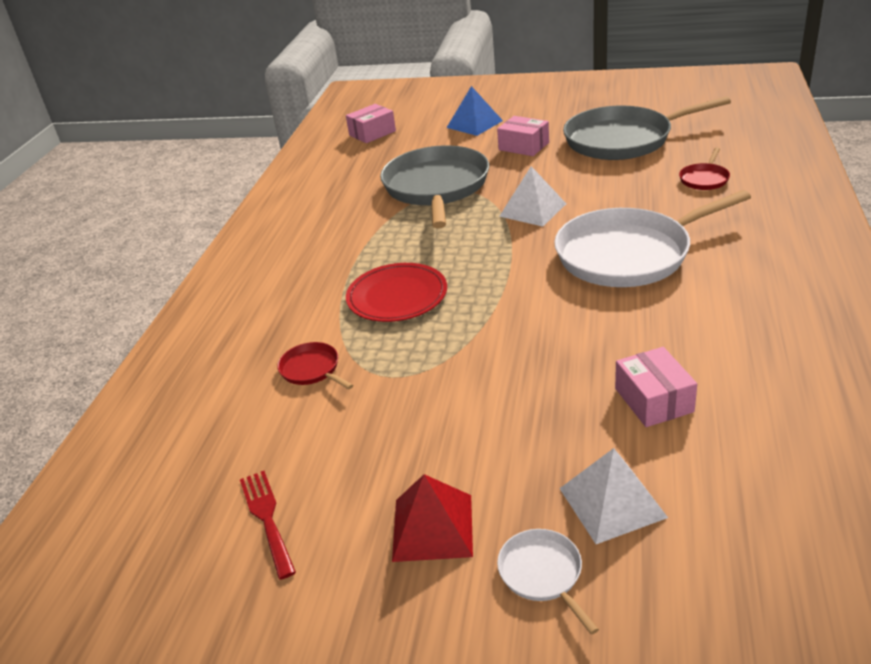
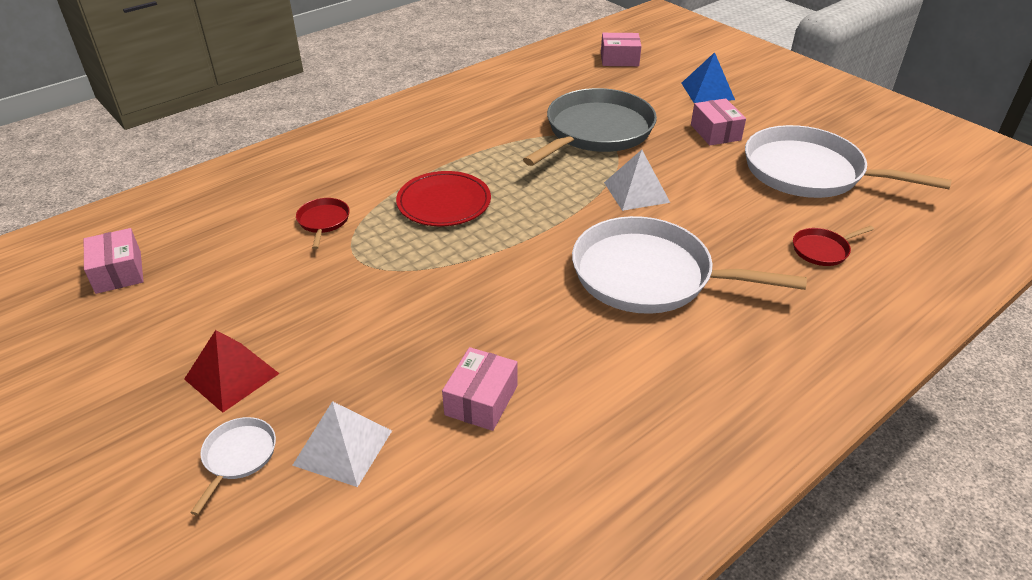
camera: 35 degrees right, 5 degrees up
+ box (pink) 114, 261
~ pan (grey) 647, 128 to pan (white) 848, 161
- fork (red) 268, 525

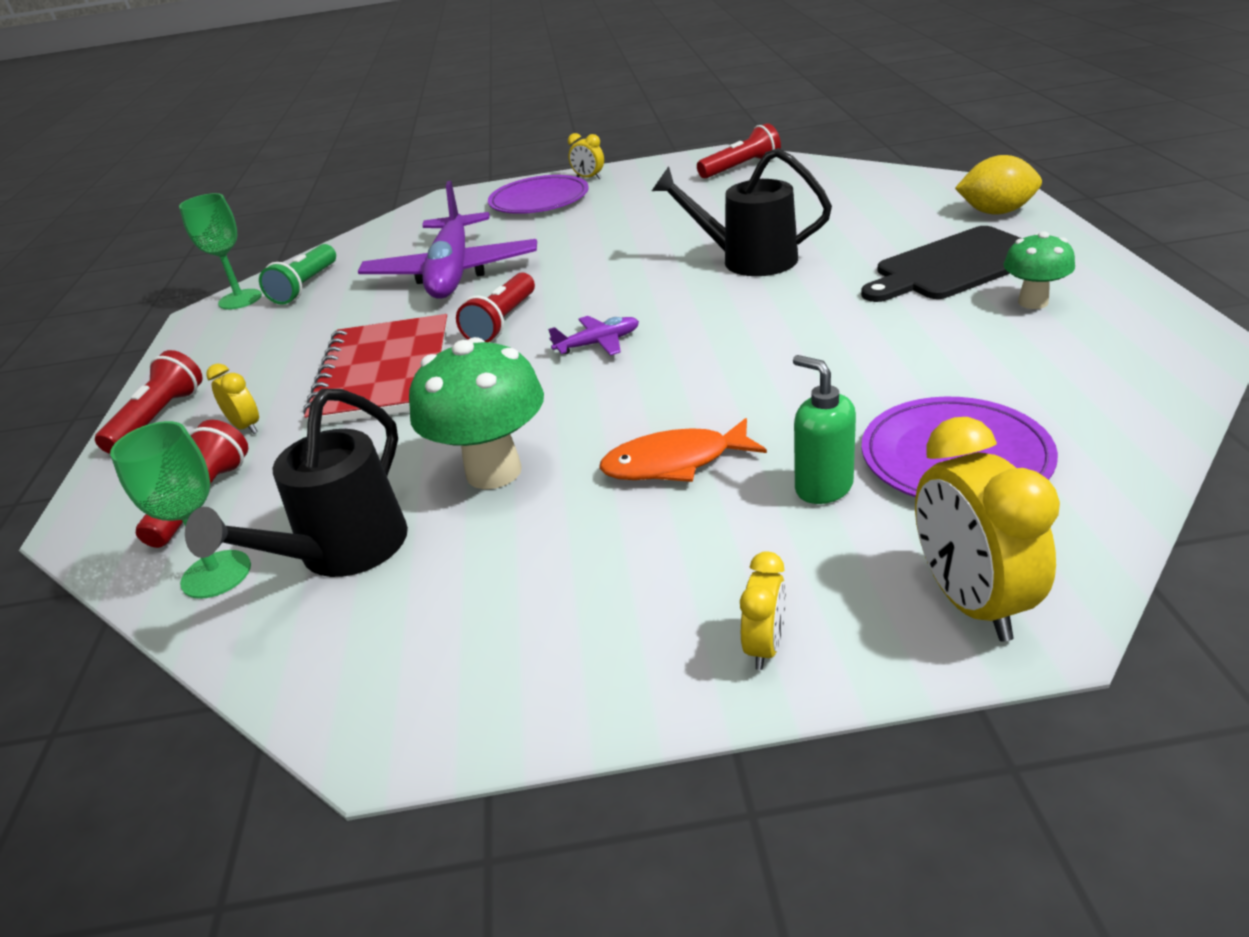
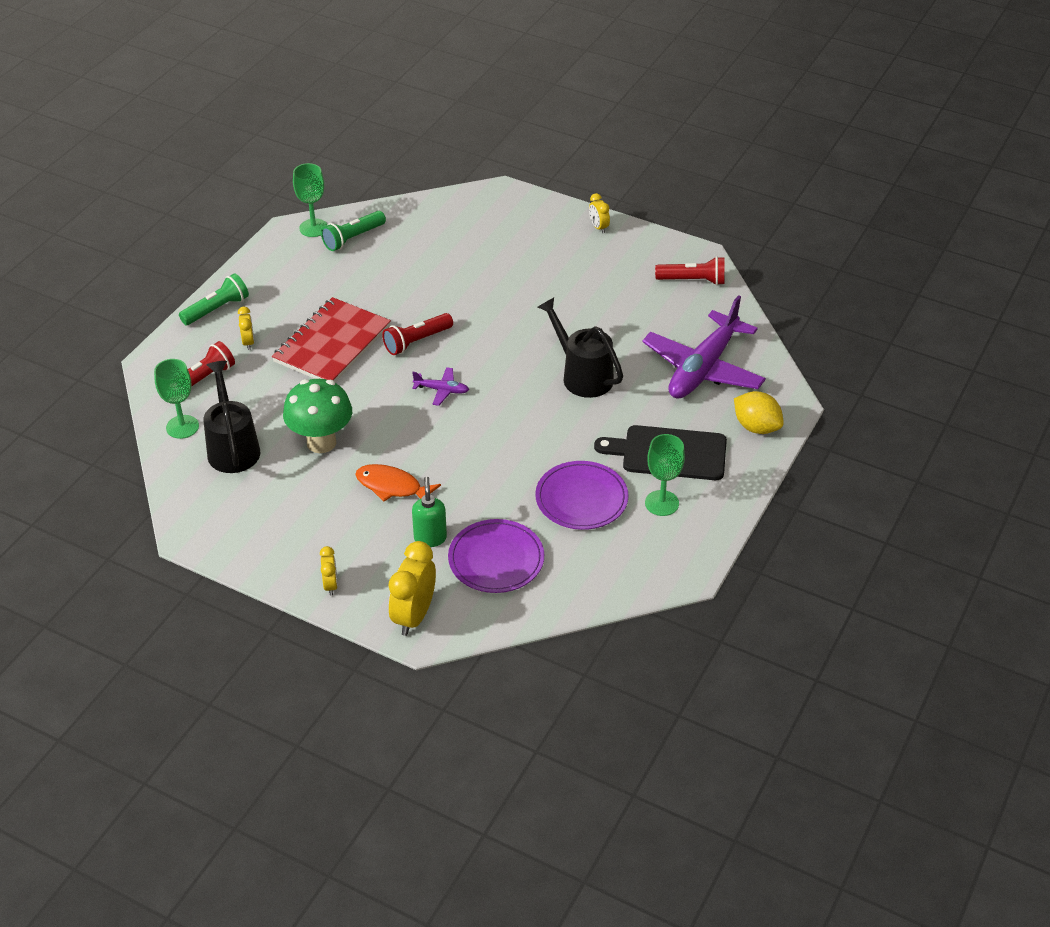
camera: 30 degrees right, 10 degrees up
~ flashlight (red) 149, 402 to flashlight (green) 214, 299
~ watering can (black) 296, 483 = 231, 417 105 degrees clockwise
~ clock (yellow) 763, 611 = 329, 571 60 degrees counterclockwise
~ plate (purple) 538, 194 to 582, 495
~ plane (purple) 447, 240 to 704, 347
~ mushroom (green) 1039, 270 to goblet (green) 665, 475

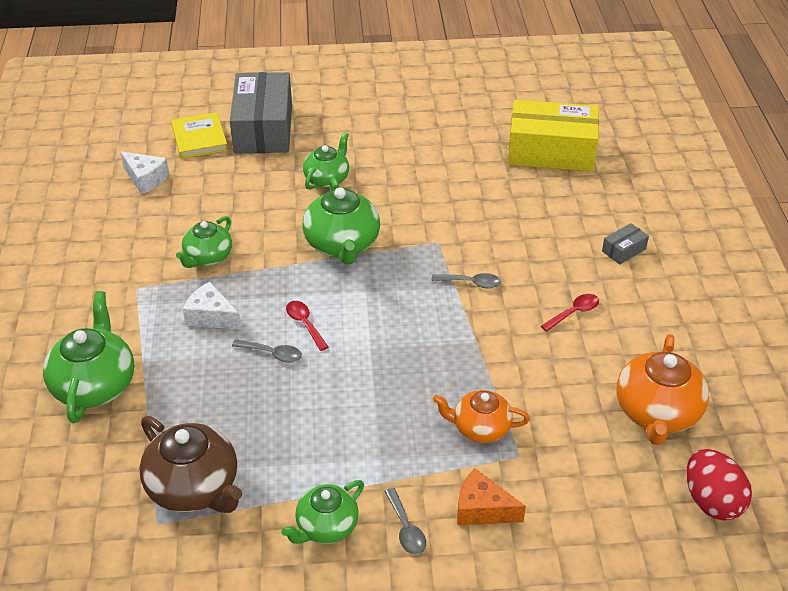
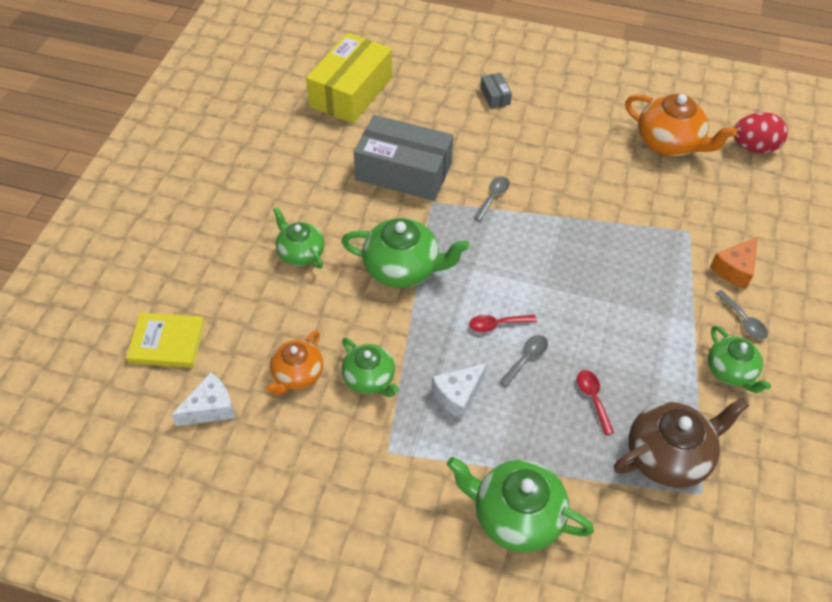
camera: 70 degrees left, 10 degrees up
~ teapot (orange) 481, 416 to 294, 363
~ box (grey) 261, 112 to 403, 158
~ spoon (red) 570, 313 to 595, 402
~ spoon (grey) 405, 521 = 741, 314 60 degrees clockwise

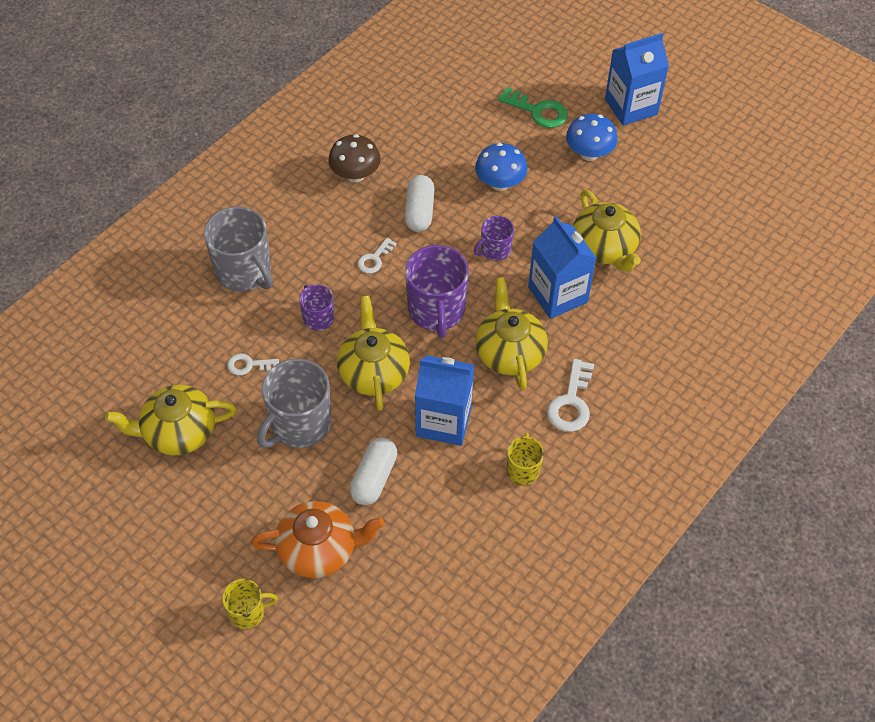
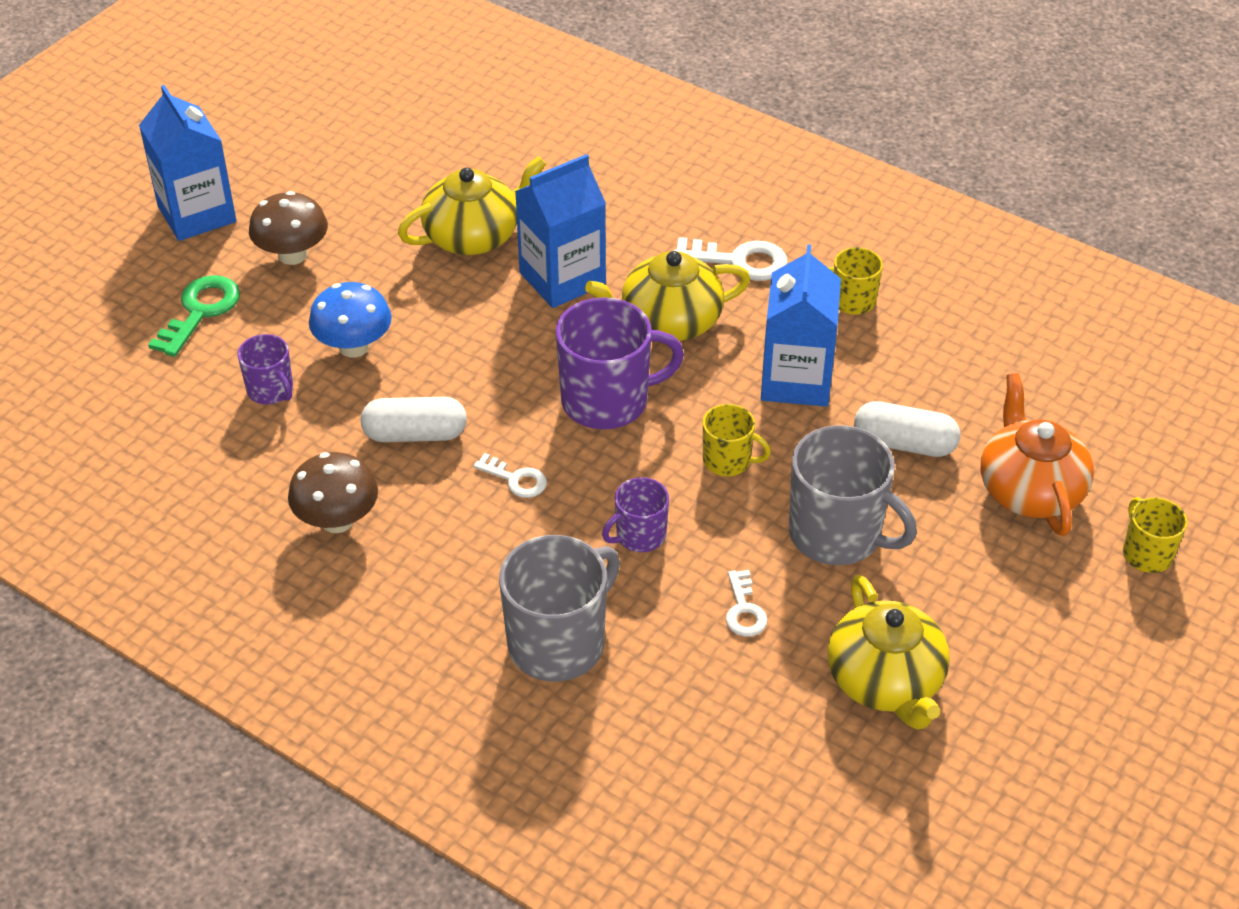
camera: 95 degrees left, 10 degrees down
~ mug (purple) 494, 238 to 265, 369
~ mushroom (blue) 592, 137 to mushroom (brown) 288, 228
~ teapot (yellow) 373, 353 to mug (yellow) 737, 440

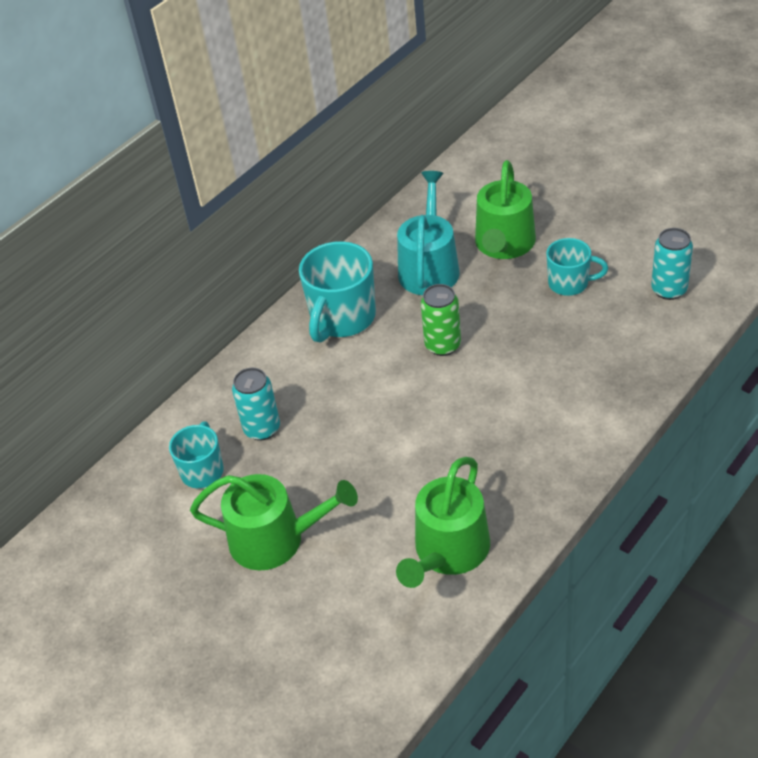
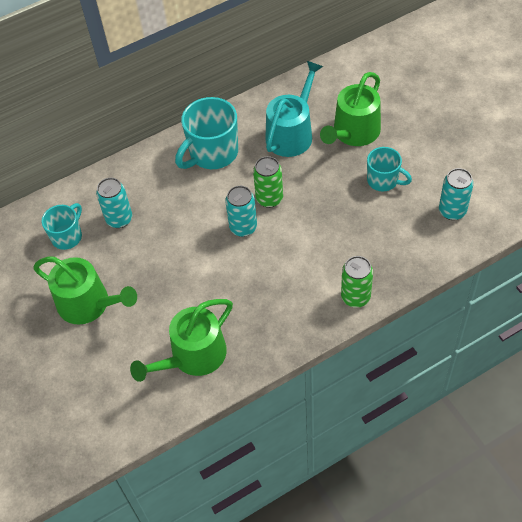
camera: 20 degrees right, 10 degrees up
+ can (turquoise) 241, 211
+ can (green) 357, 282

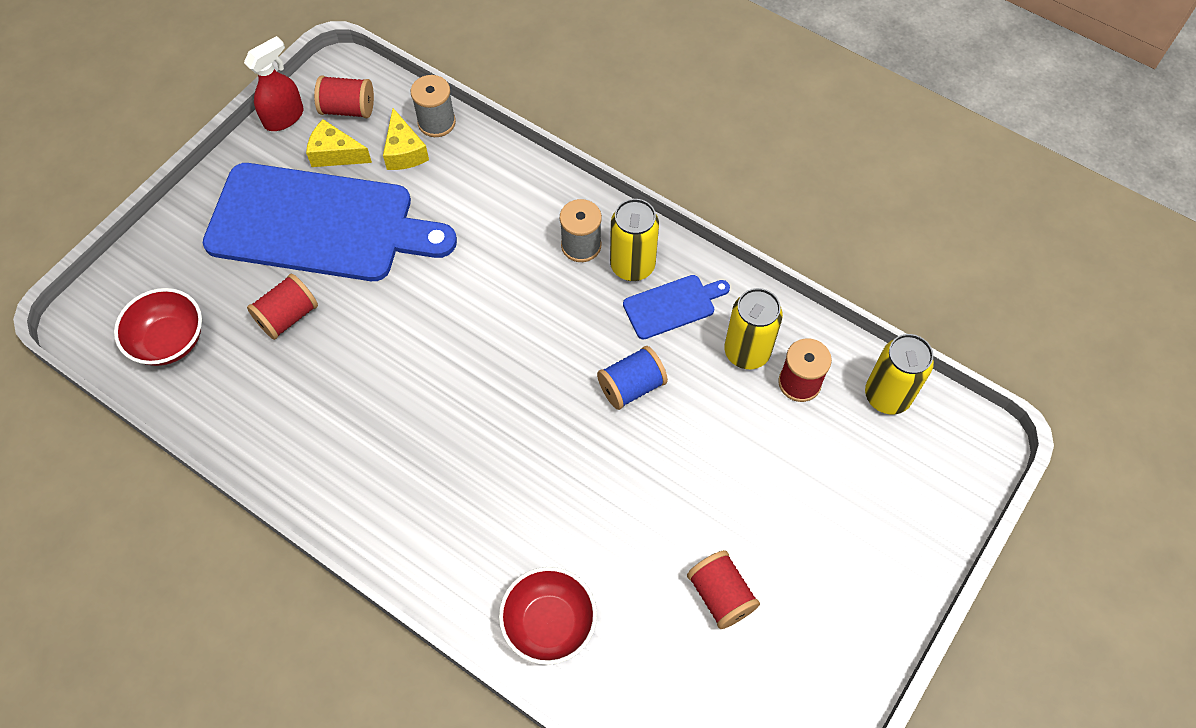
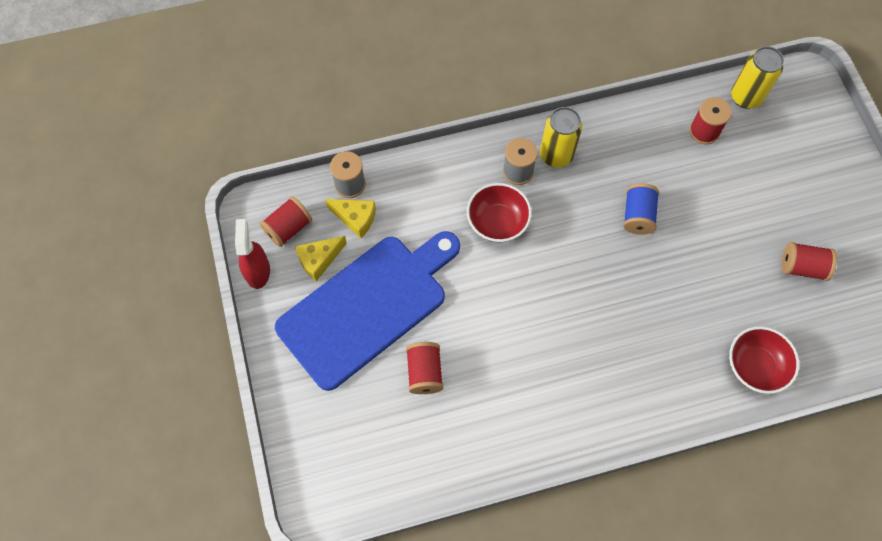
camera: 50 degrees left, 5 degrees up
~ bowl (red) 158, 327 to 499, 212
- cutting board (blue) 676, 307
- can (yellow) 753, 328

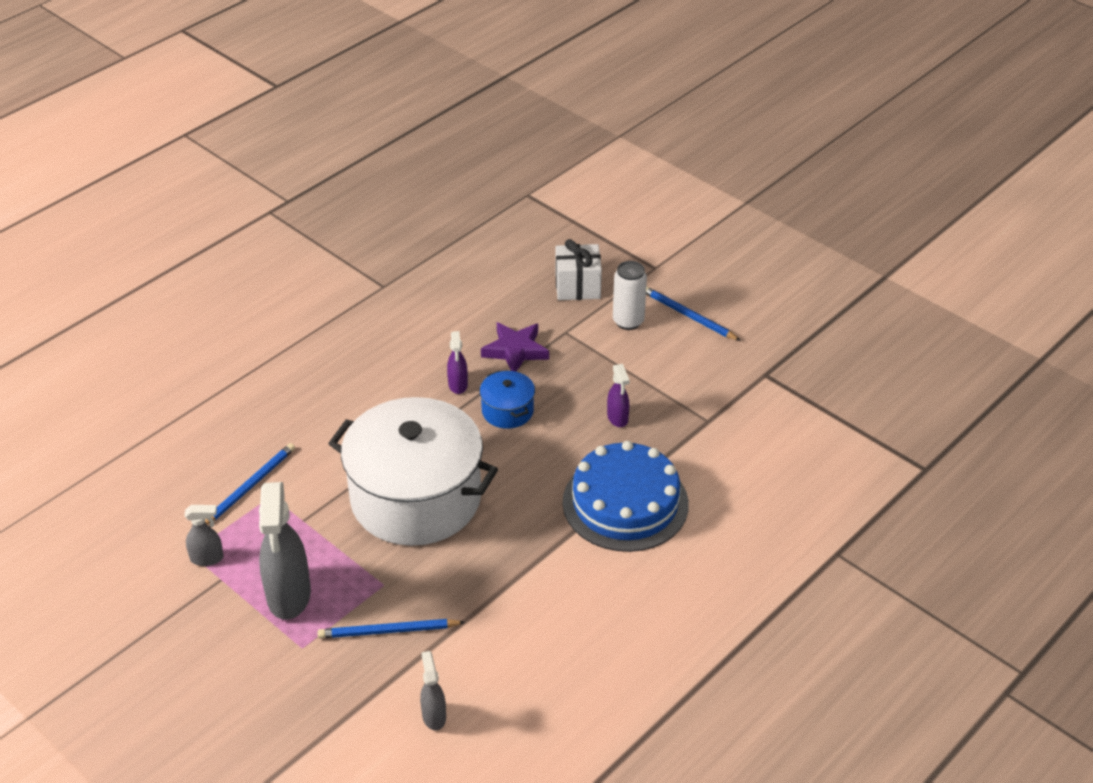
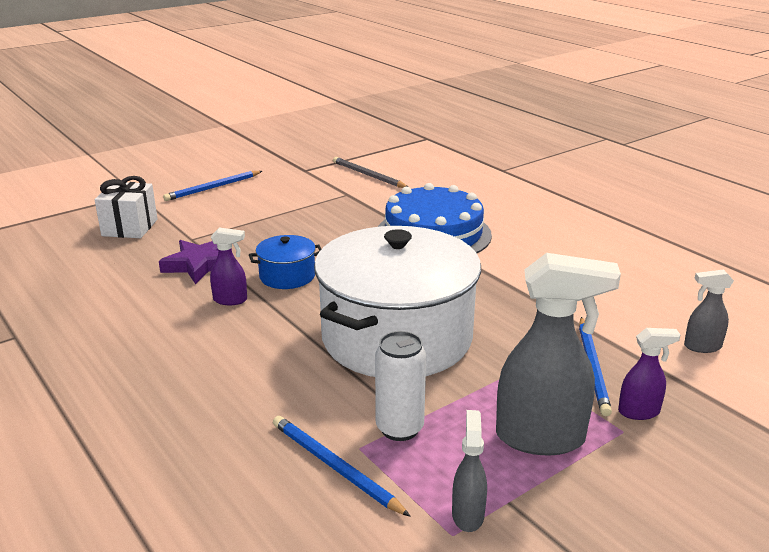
camera: 80 degrees left, 15 degrees down
+ pencil (grey) 370, 172
~ can (white) 630, 295 to 400, 386
~ spray bottle (purple) 618, 395 to 649, 374

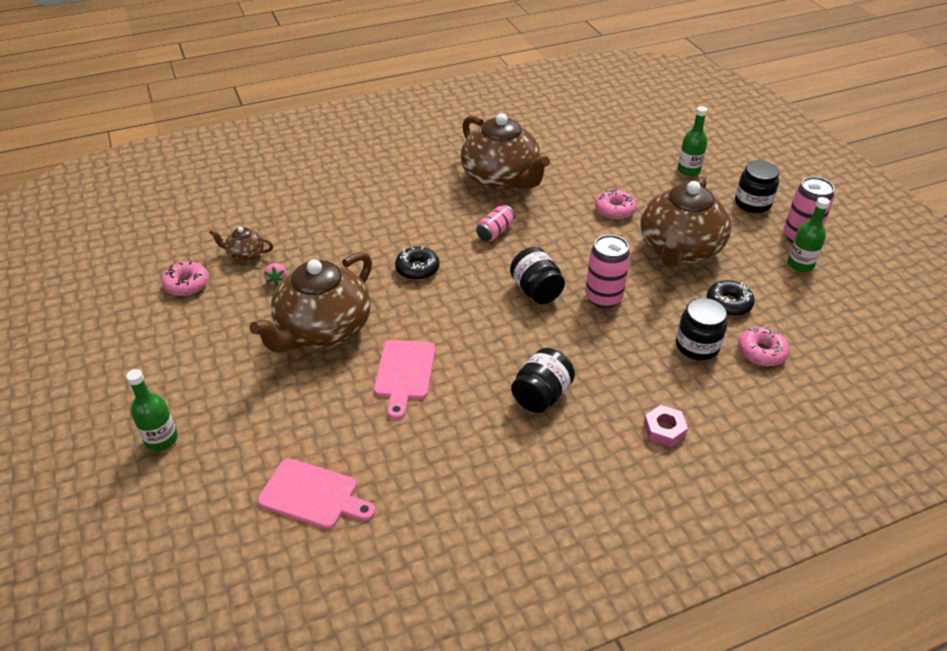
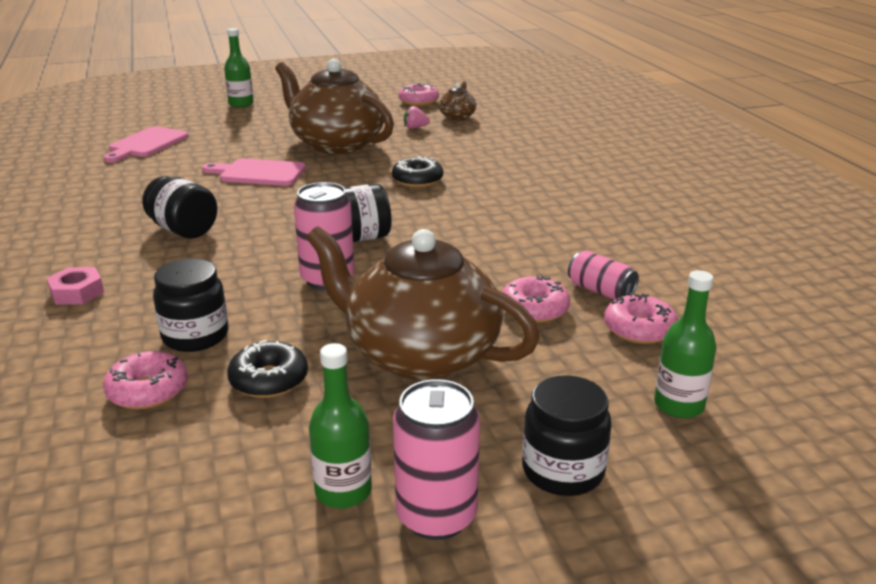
camera: 95 degrees right, 15 degrees down
~ can (pink) 495, 223 to 603, 275
+ donut (pink) 641, 318
- teapot (brown) 505, 152

